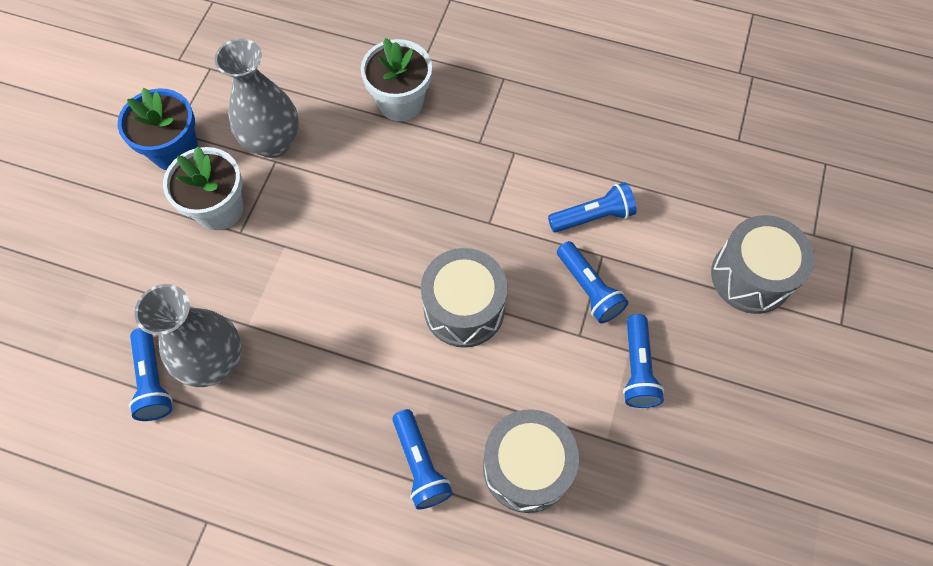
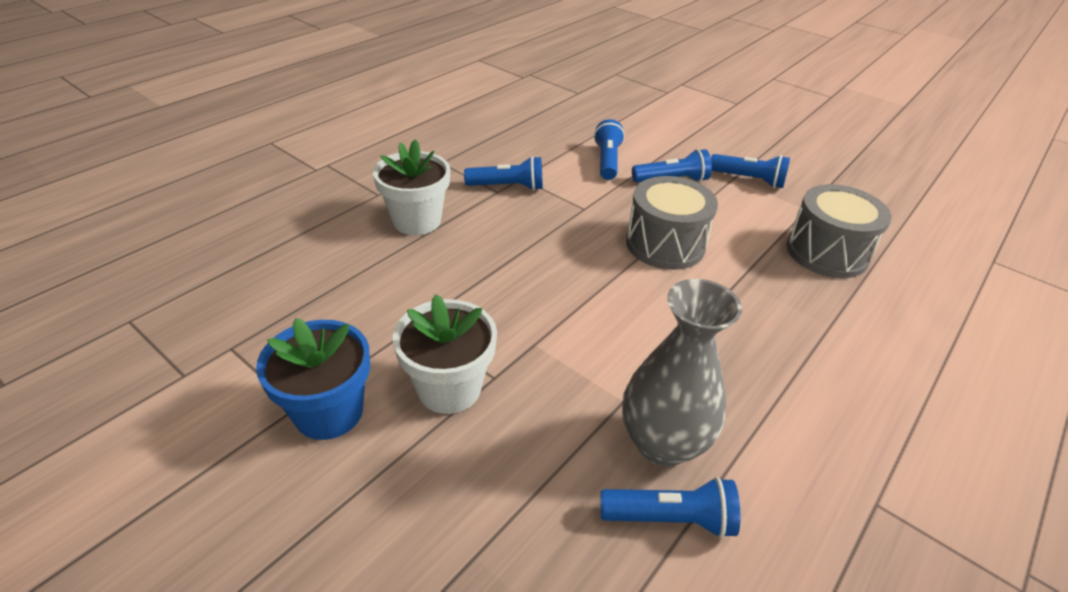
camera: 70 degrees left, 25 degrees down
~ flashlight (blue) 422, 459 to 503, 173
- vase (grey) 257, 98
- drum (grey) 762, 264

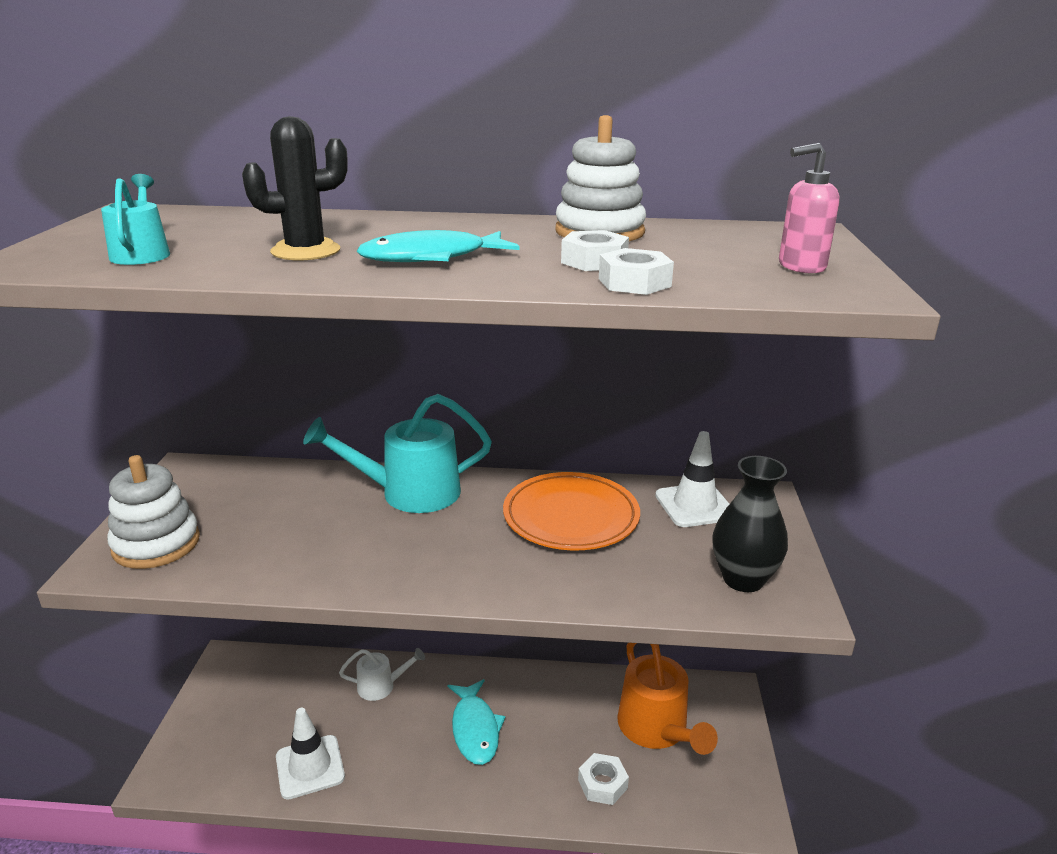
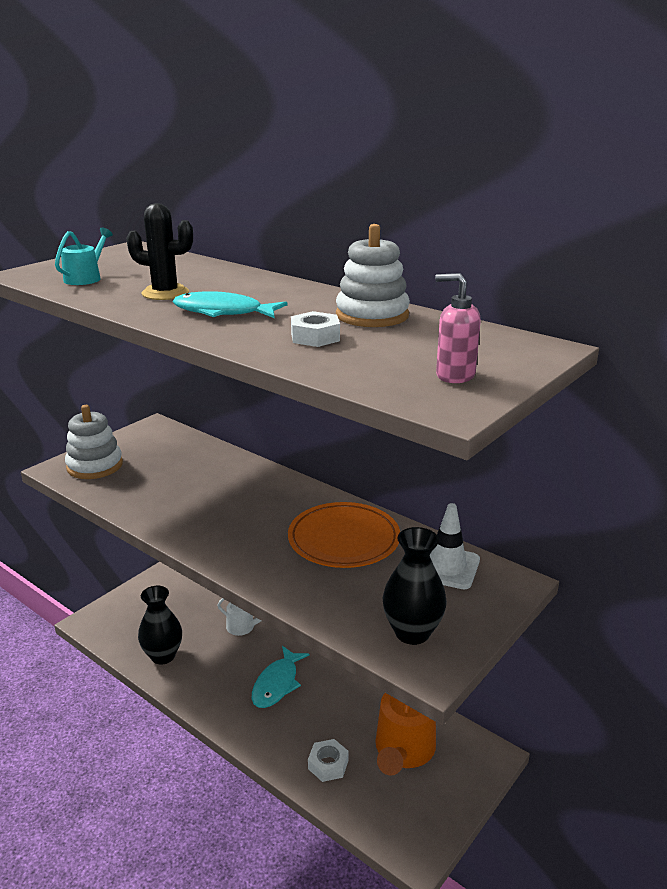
camera: 35 degrees right, 0 degrees up
~ traffic cone (white) 310, 754 to vase (black) 160, 625
- watering can (turquoise) 397, 453
- nut (white) 636, 271

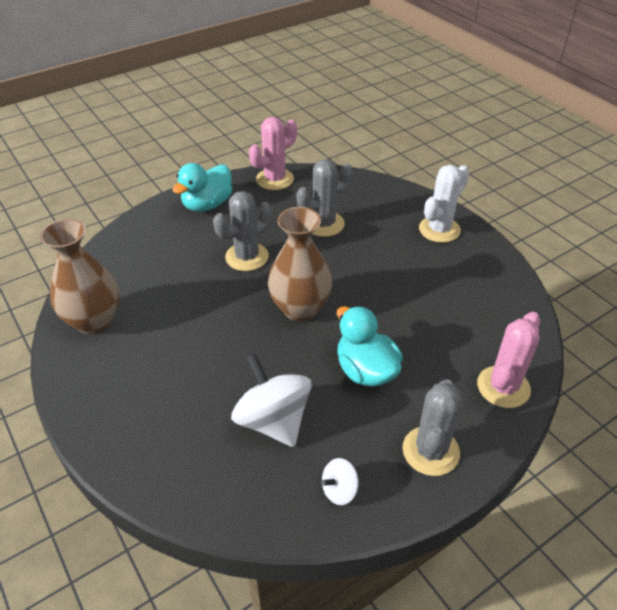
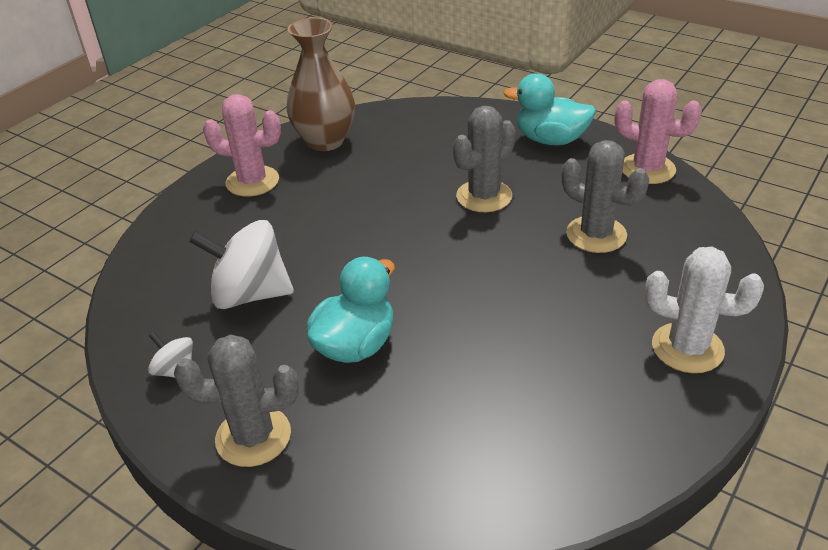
camera: 70 degrees right, 5 degrees down
~ spinning top (white) 271, 400 = 241, 264 120 degrees counterclockwise
~ cactus (pink) 508, 360 to 242, 145
~ cactus (grey) 242, 231 = 484, 159 75 degrees counterclockwise
- vase (brown) 300, 264

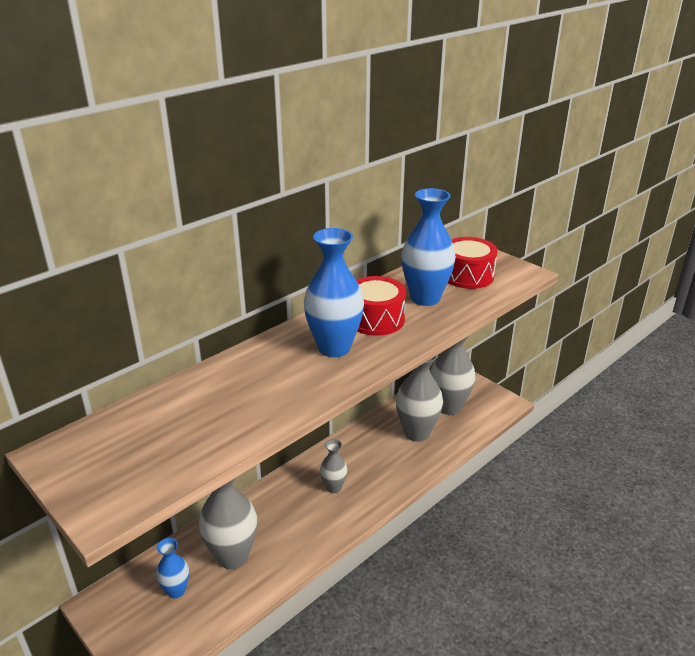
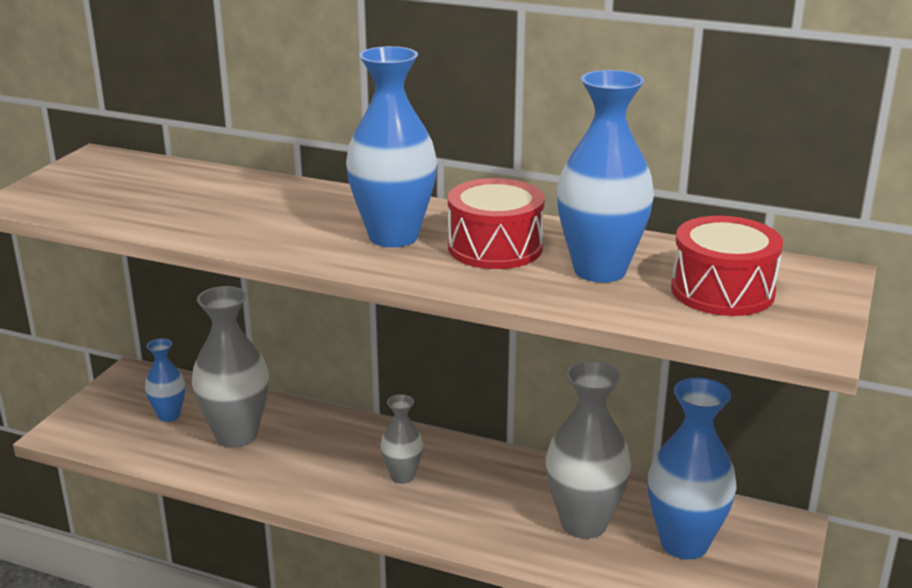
camera: 65 degrees right, 5 degrees down
~ vase (grey) 453, 375 to vase (blue) 692, 468

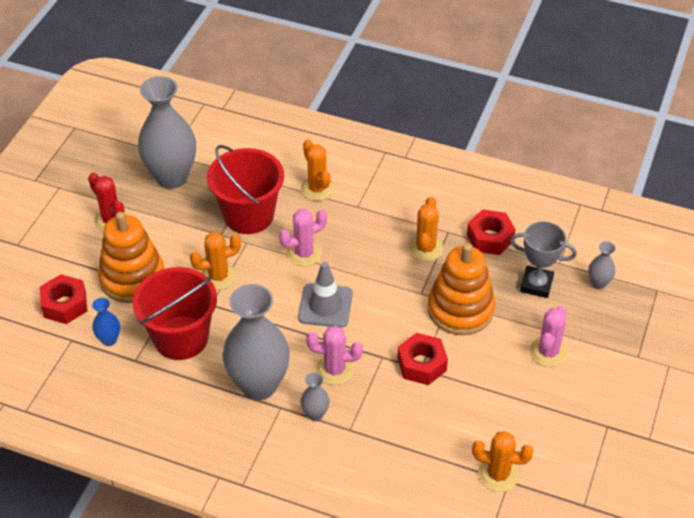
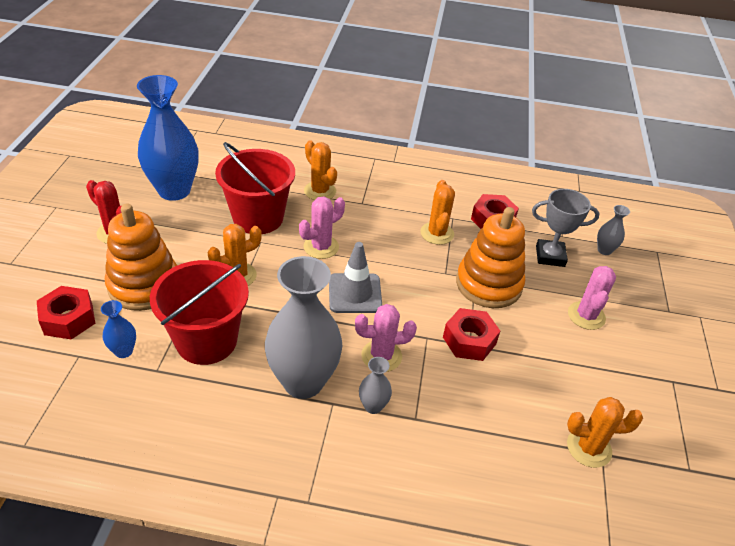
camera: 15 degrees left, 5 degrees down
~ vase (grey) 167, 132 to vase (blue) 168, 138

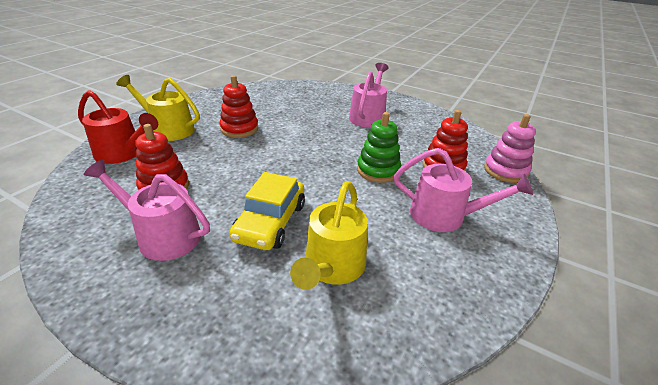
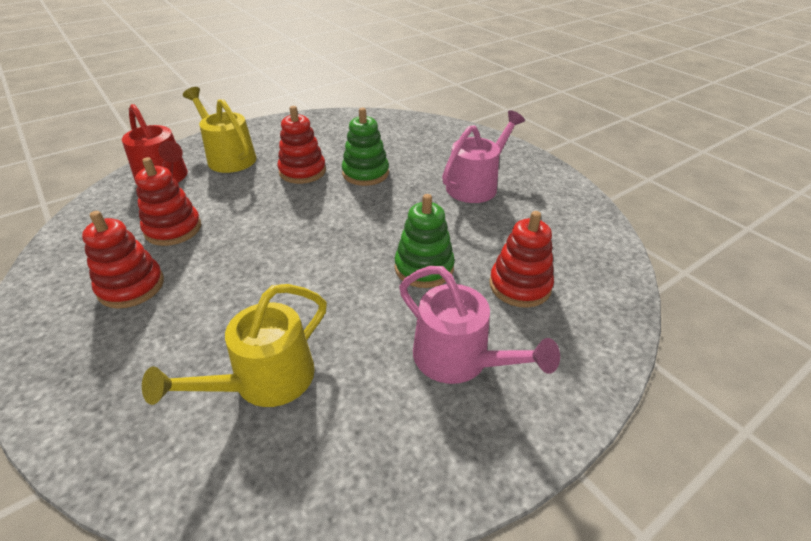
camera: 25 degrees right, 5 degrees up
~ watering can (pink) 147, 210 to stacking toy (red) 123, 260
+ stacking toy (green) 365, 147
- car (yellow) 267, 211
- stacking toy (pink) 510, 148

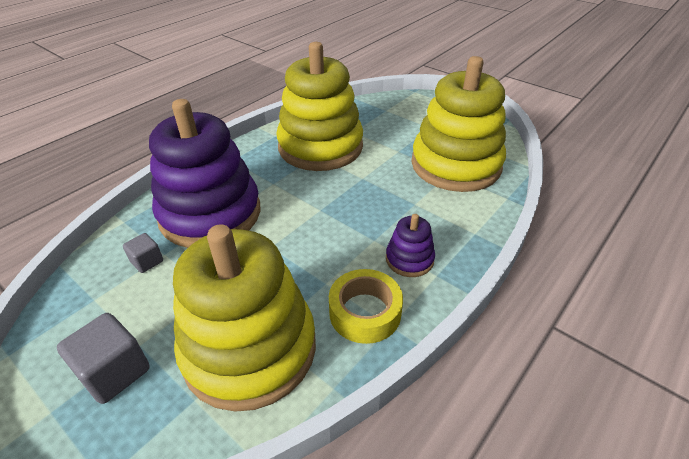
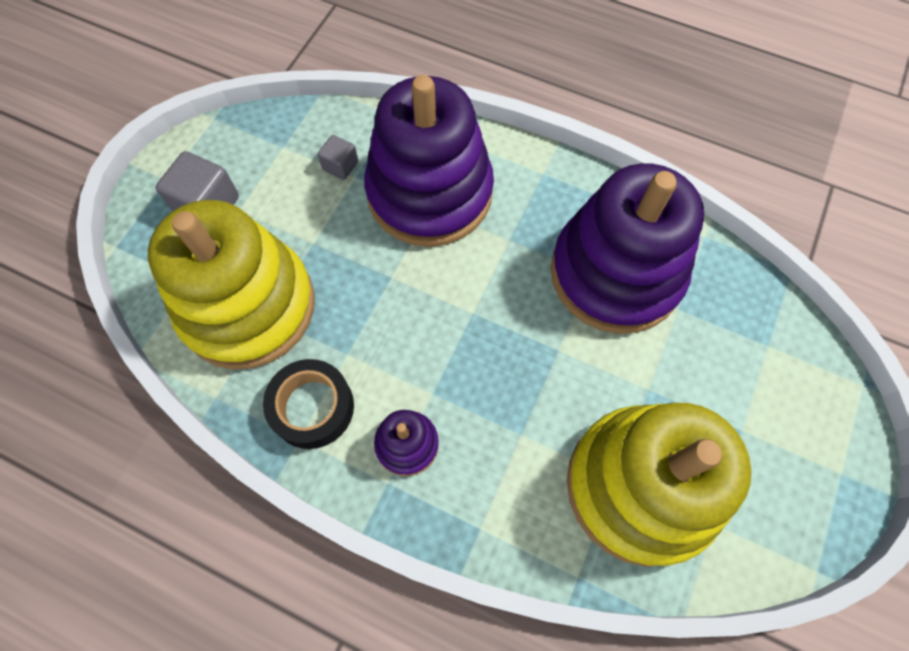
camera: 75 degrees right, 25 degrees up
~ tape (yellow) 366, 306 to tape (black) 308, 404
~ stacking toy (yellow) 319, 106 to stacking toy (purple) 627, 248

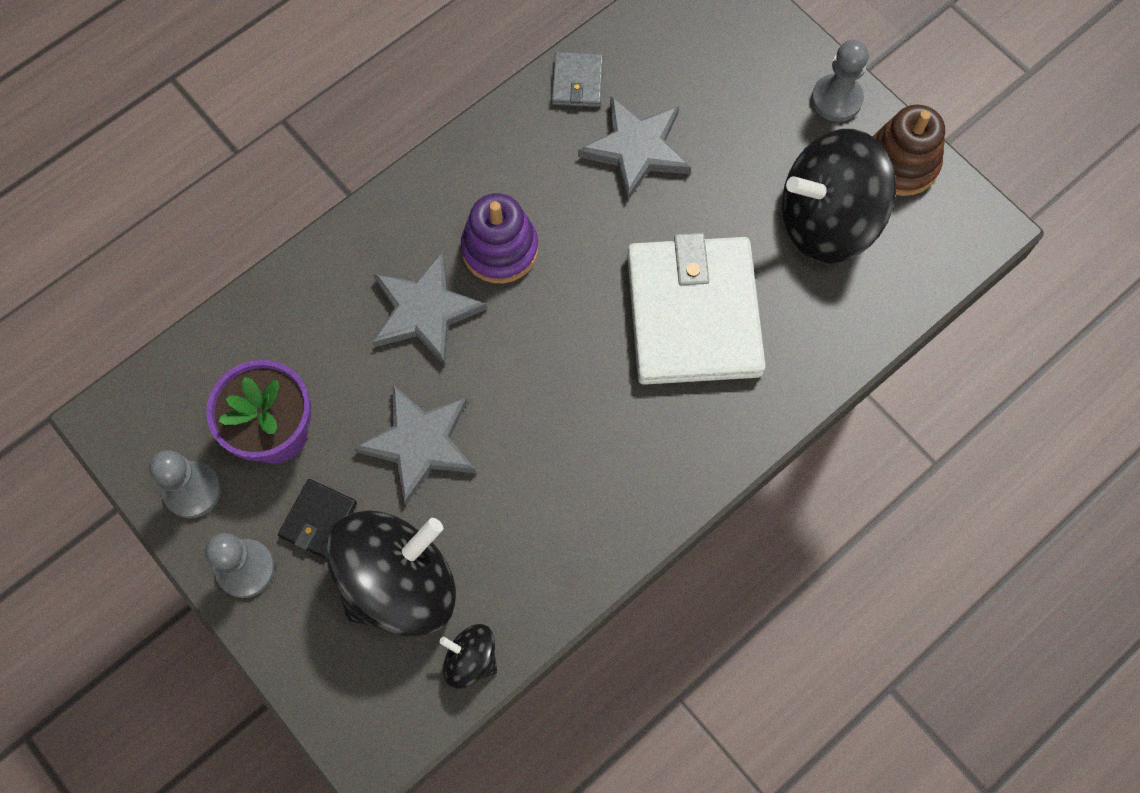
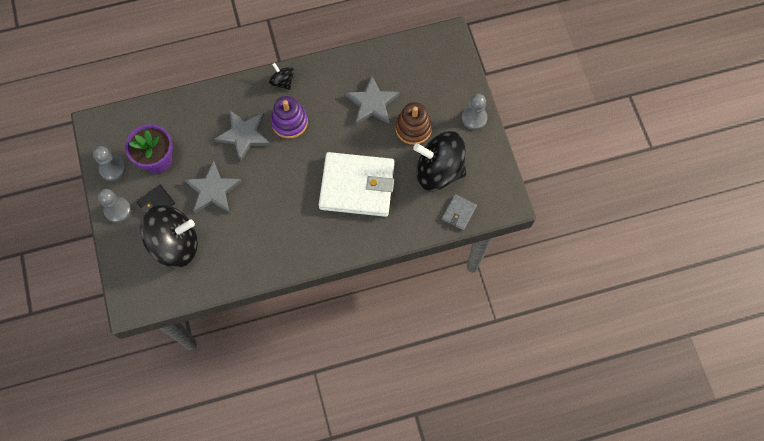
camera: 25 degrees right, 0 degrees up
~ spinning top (black) 468, 656 to 281, 76
~ wallet (white) 696, 309 = 356, 184 75 degrees clockwise
~ stacking toy (brown) 909, 150 to 413, 123
~ wallet (grey) 577, 79 to 459, 212

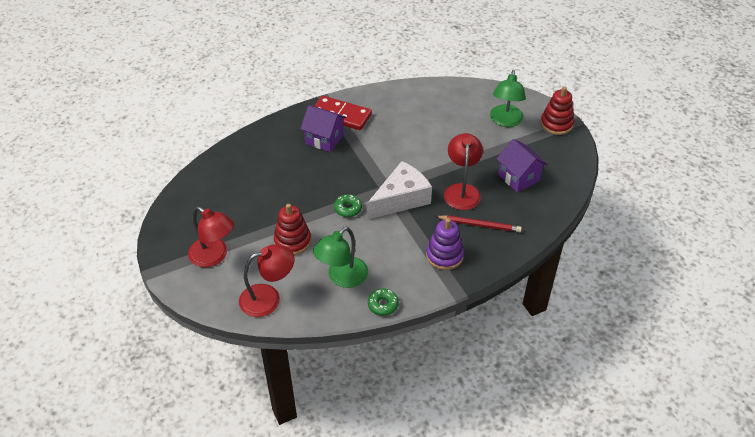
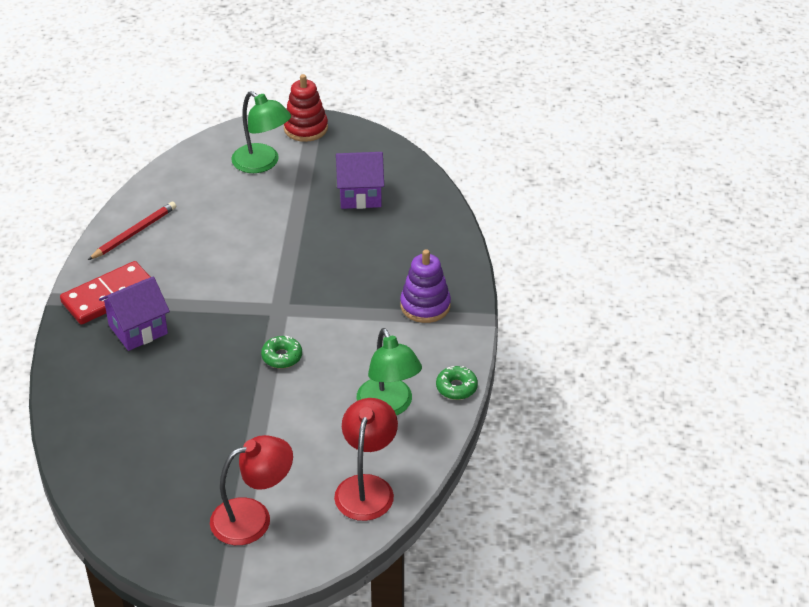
camera: 60 degrees left, 5 degrees down
~ pencil (red) 478, 223 to 132, 231
- stacking toy (red) 292, 229
- cheese (white) 399, 190
- lamp (red) 463, 171

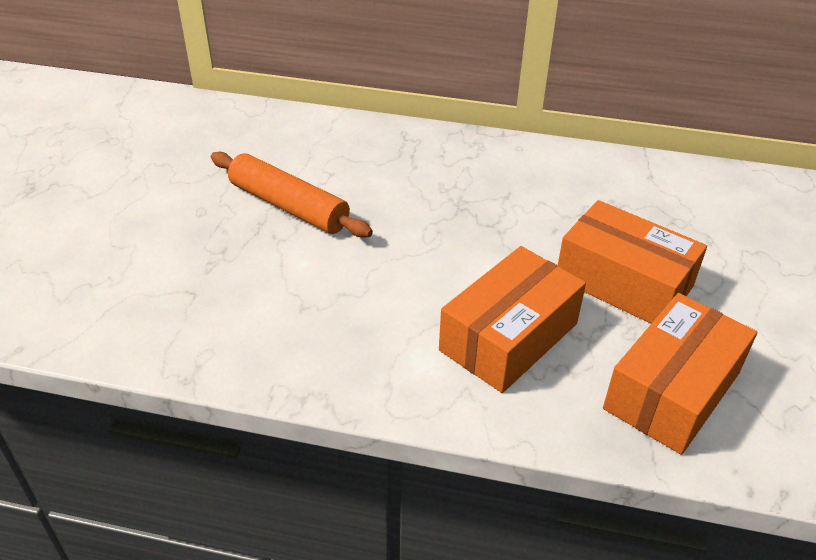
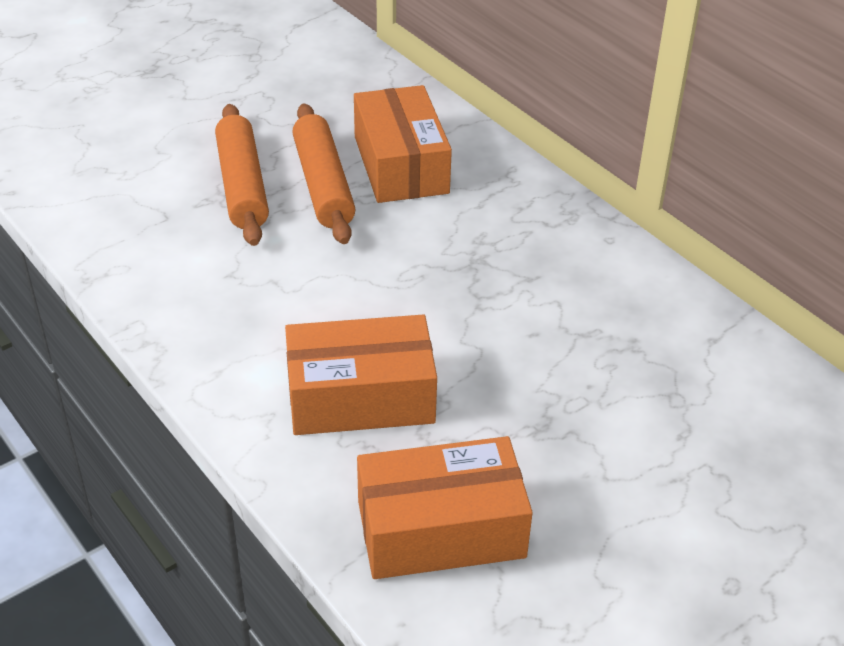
camera: 40 degrees right, 0 degrees up
+ rolling pin (orange) 242, 175
~ box (orange) 632, 262 to 403, 144

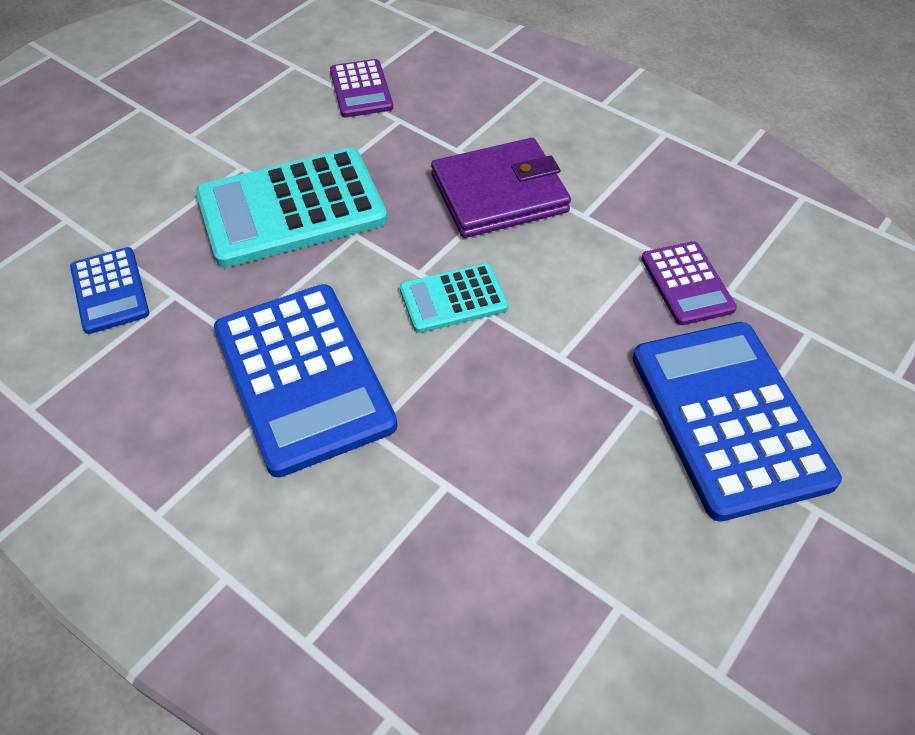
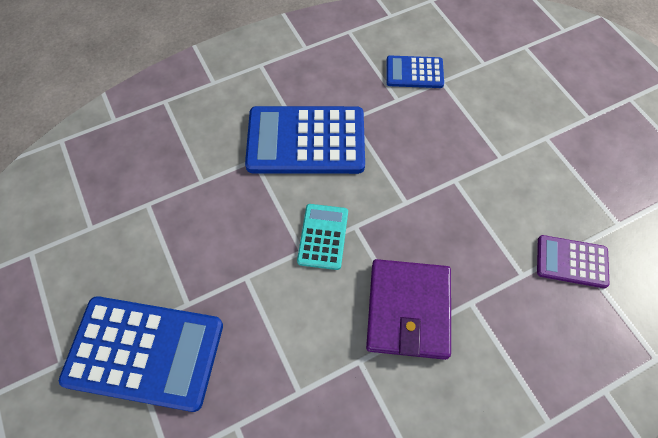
camera: 115 degrees right, 10 degrees up
- calculator (turquoise) 291, 208
- calculator (purple) 689, 283

